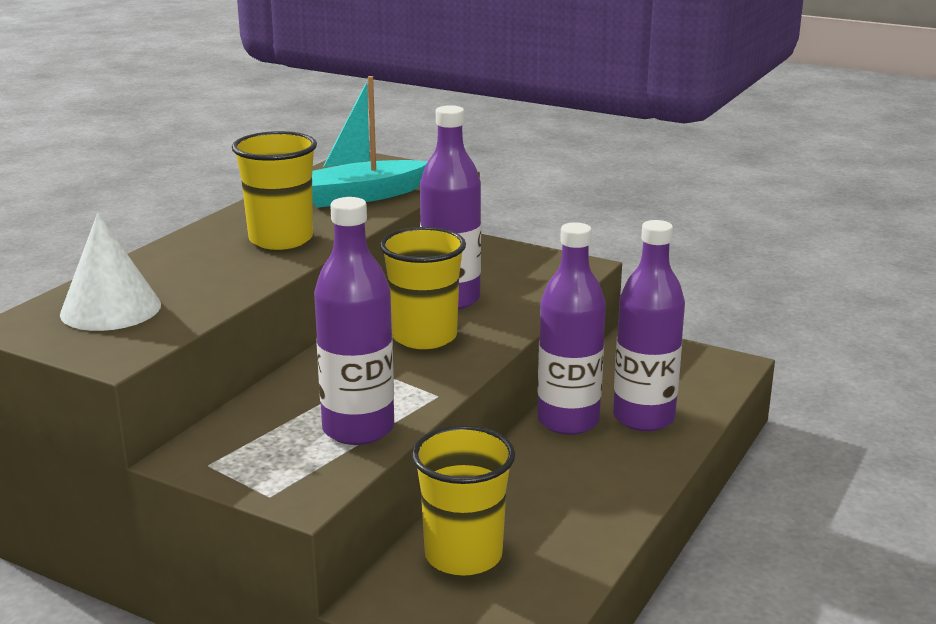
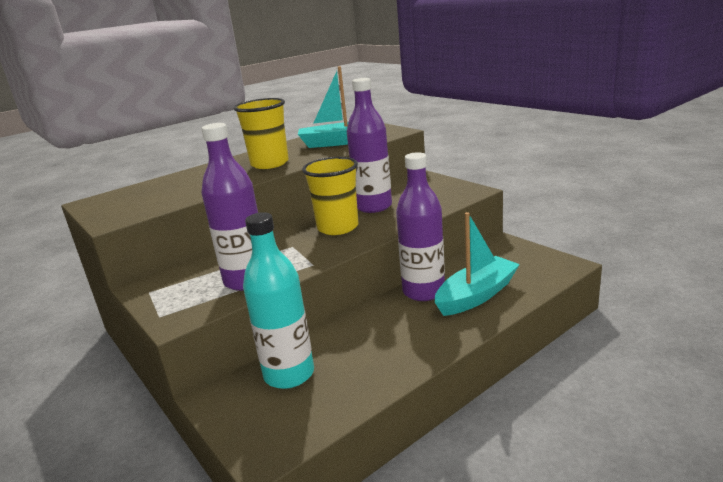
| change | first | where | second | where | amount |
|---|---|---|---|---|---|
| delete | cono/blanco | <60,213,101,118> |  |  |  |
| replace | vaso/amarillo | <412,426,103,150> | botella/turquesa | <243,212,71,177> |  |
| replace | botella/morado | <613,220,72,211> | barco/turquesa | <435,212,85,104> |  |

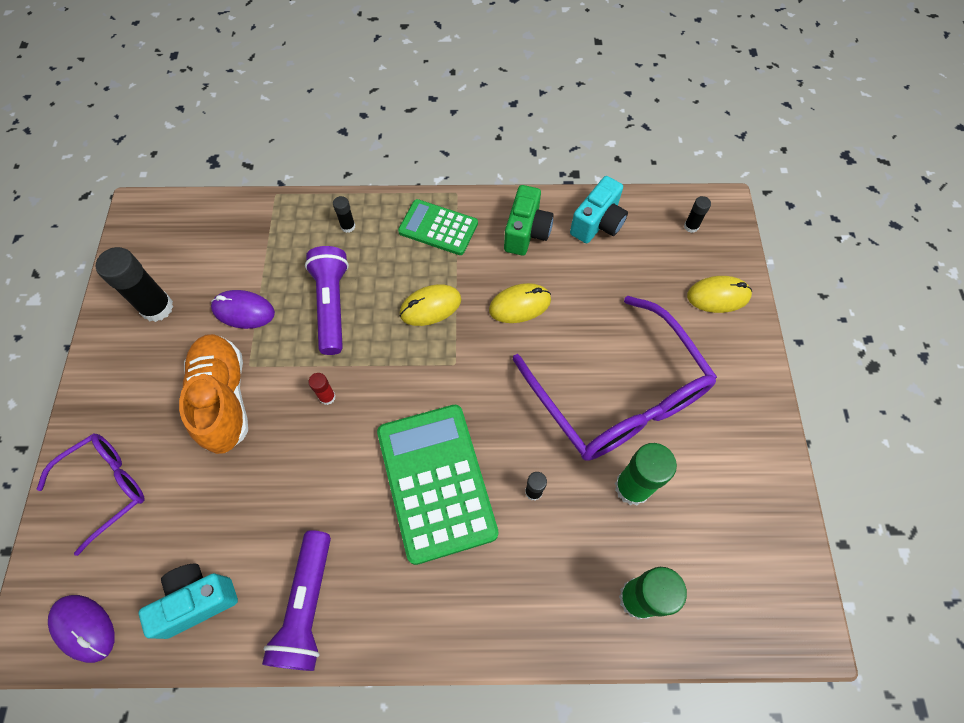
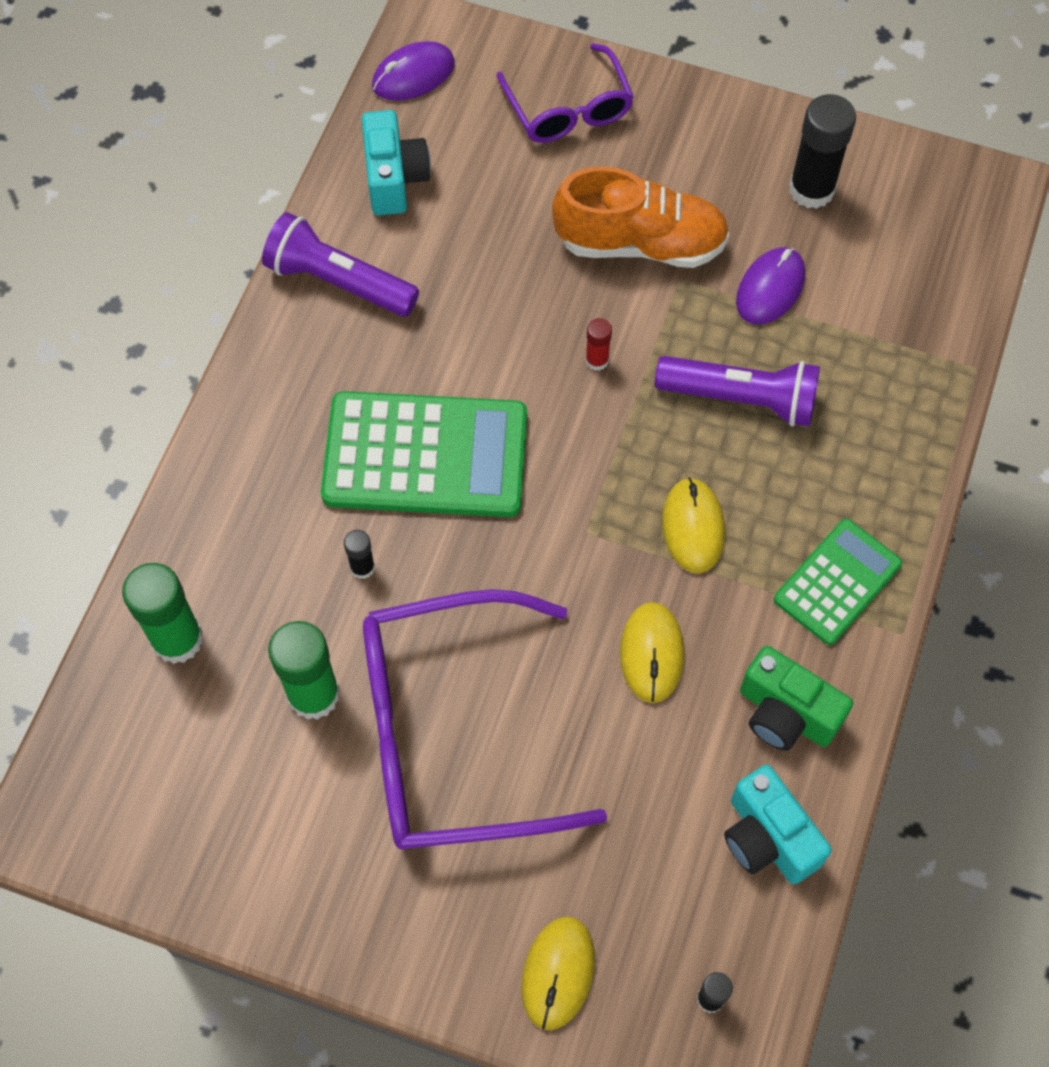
| change | first | where | second | where | amount |
|---|---|---|---|---|---|
| delete | barra de pegamento/negro | <333,196,23,37> |  |  |  |

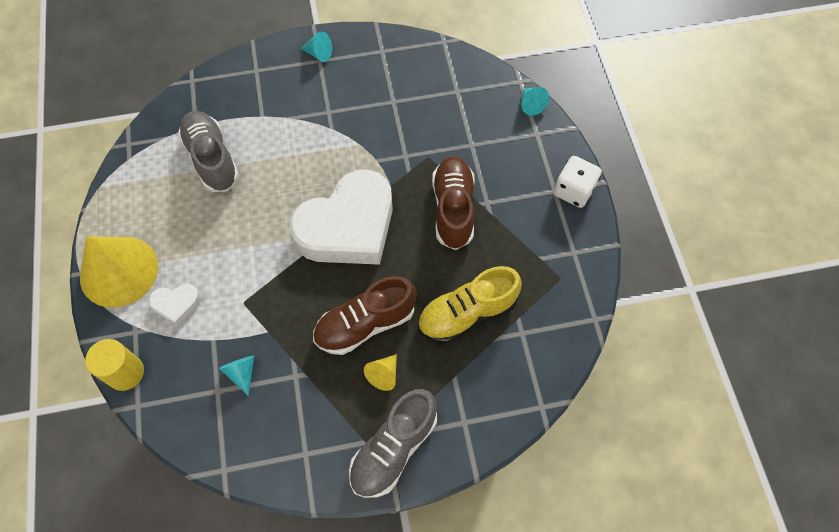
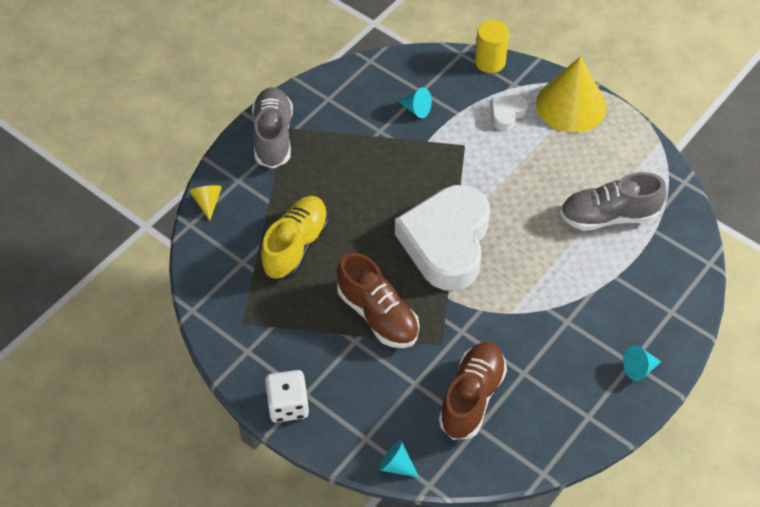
| change | first | where | second | where | amount |
|---|---|---|---|---|---|
| rotate | zapato/gris | <178,111,61,81> |  | <560,172,107,59> | 150 degrees clockwise |
| move | zapato/marrón | <313,276,104,79> |  | <439,342,68,98> |  |
| move | cono/amarillo | <364,354,33,37> |  | <189,185,33,35> |  |

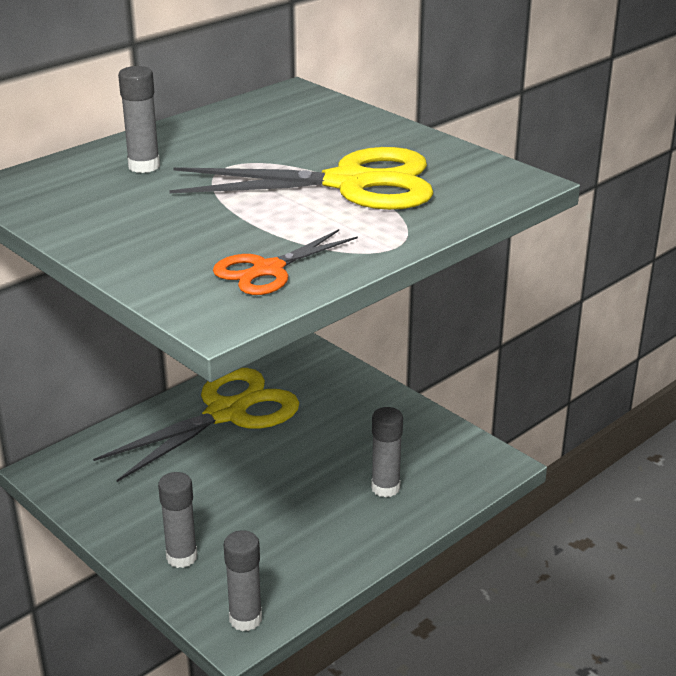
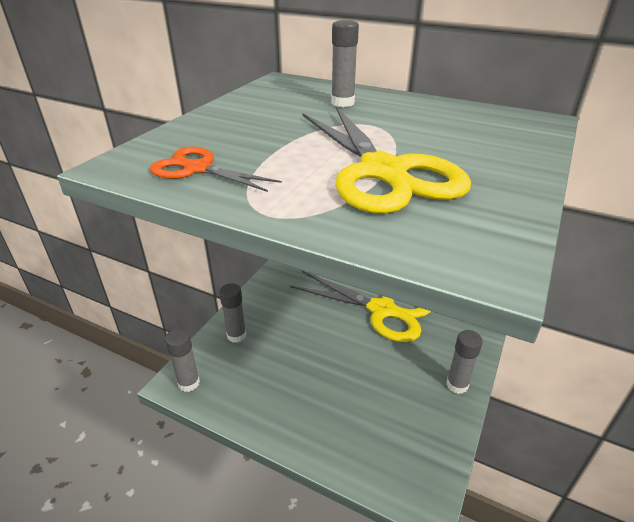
| change | first | where | second | where | amount |
|---|---|---|---|---|---|
| move | barra de pegamento/gris | <371,407,32,91> |  | <446,330,37,64> |  |

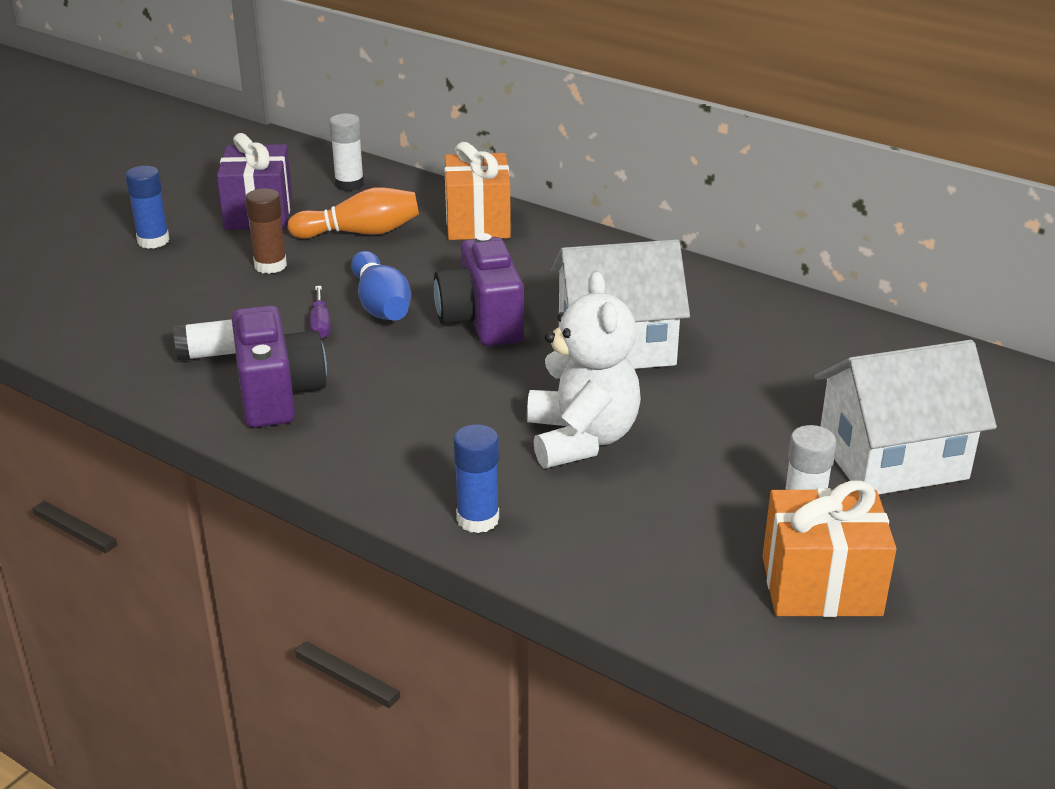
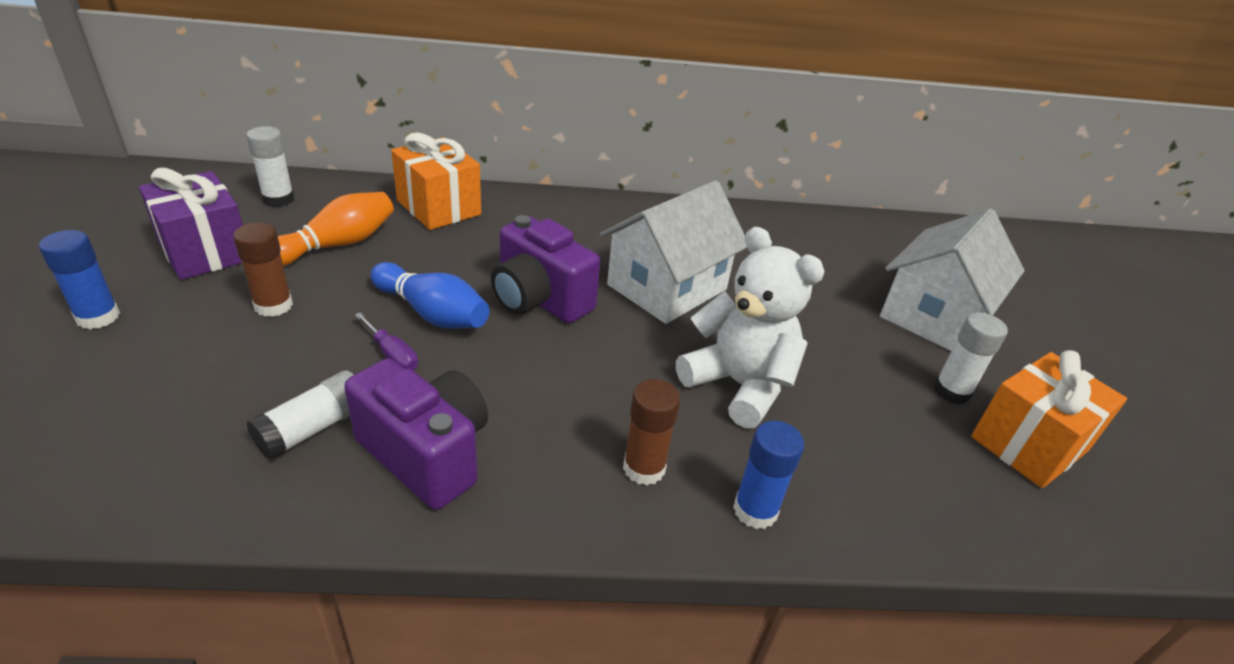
| change | first | where | second | where | amount |
|---|---|---|---|---|---|
| insert |  |  | barra de pegamento/marrón | <623,379,57,107> |  |

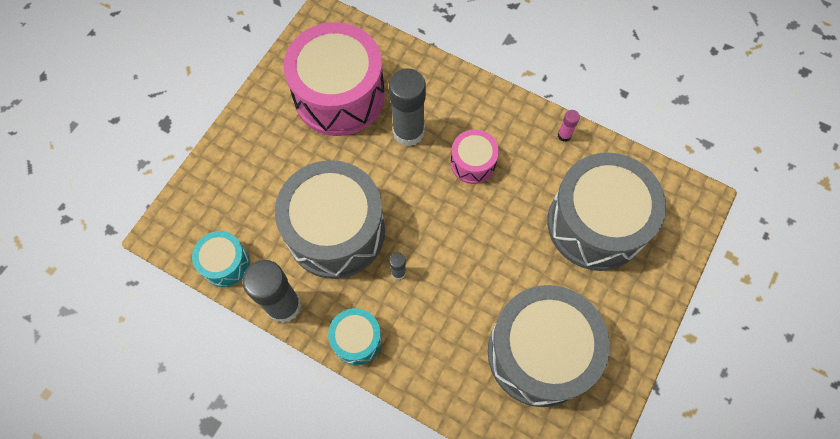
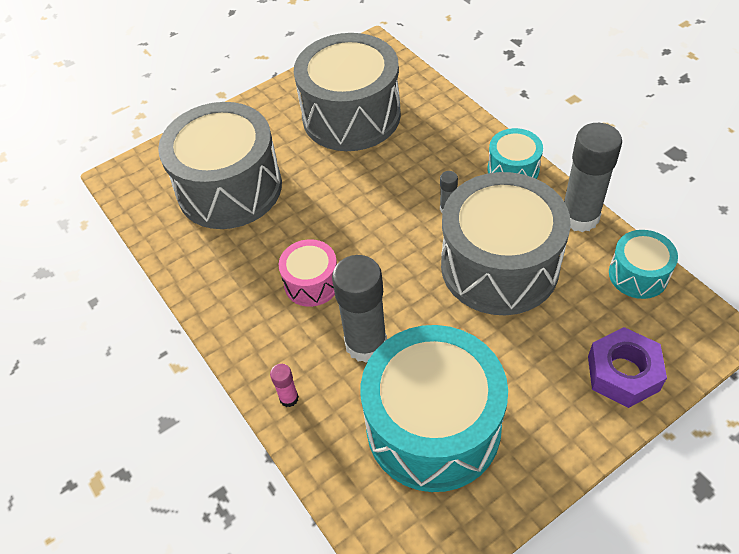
| change | first | where | second | where | amount |
|---|---|---|---|---|---|
| recolor | tambor/rosa | <284,22,101,114> | tambor/turquesa | <361,325,147,167> |  |
| move | barra de pegamento/rosa | <558,110,22,32> |  | <270,364,29,43> |  |
| insert |  |  | tuerca/morado | <588,327,79,81> |  |

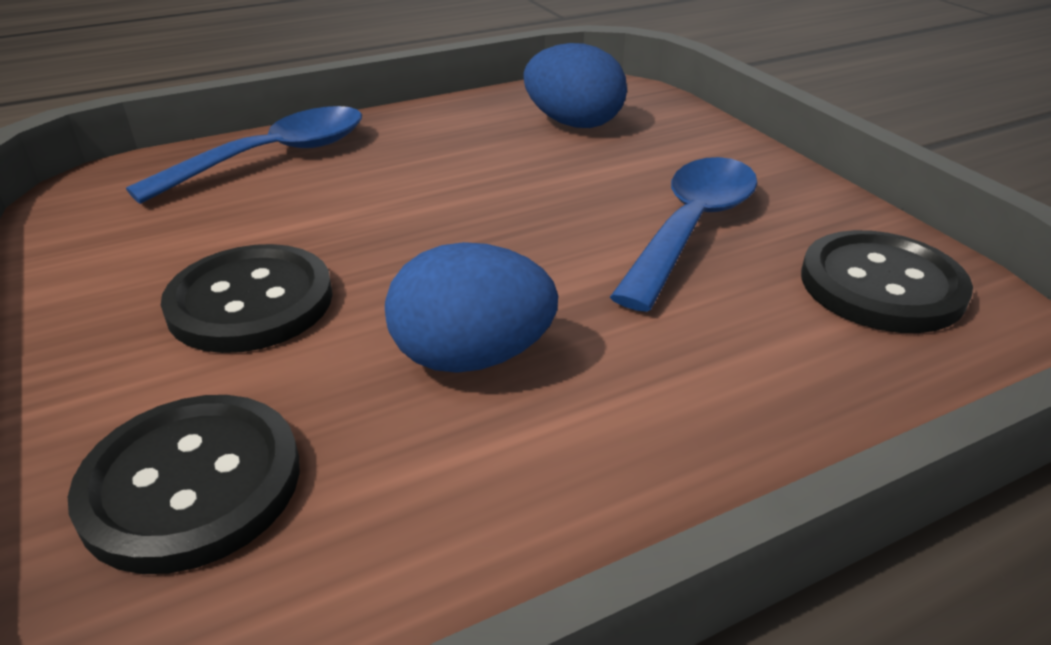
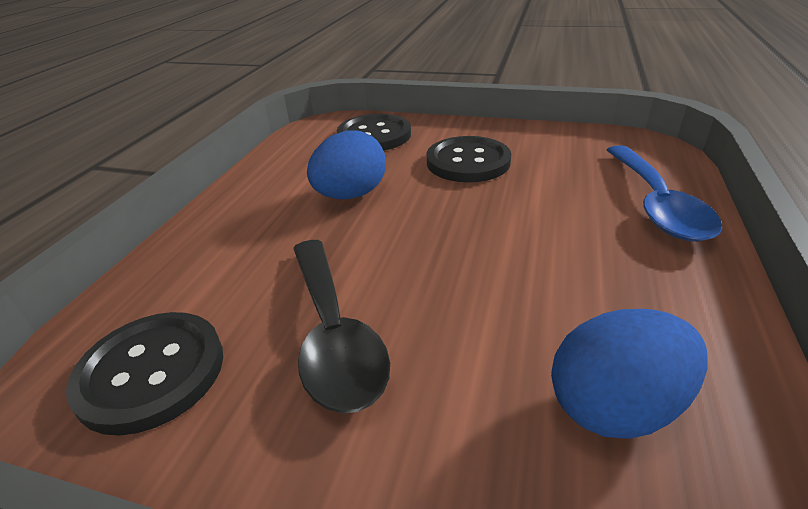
| change | first | where | second | where | amount |
|---|---|---|---|---|---|
| recolor | cuchara/azul | <610,157,148,155> | cuchara/negro | <293,240,97,174> |  |

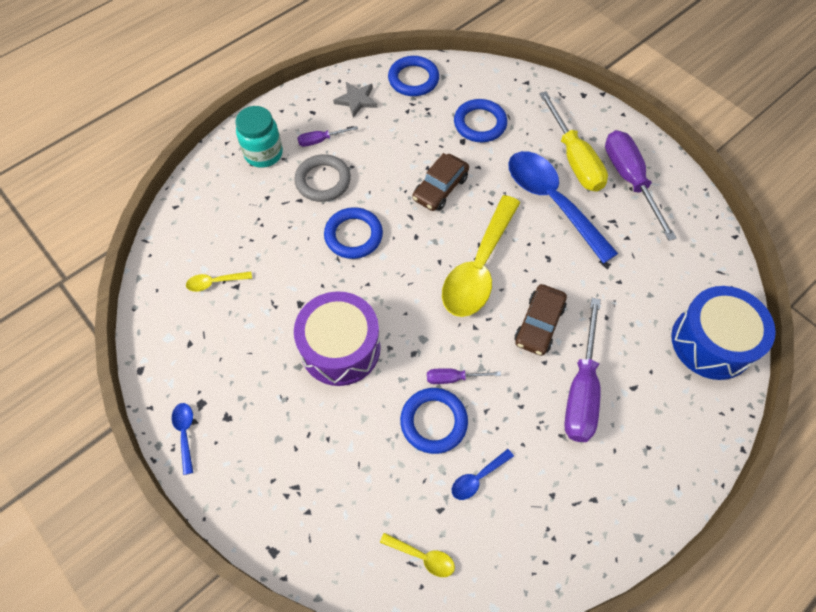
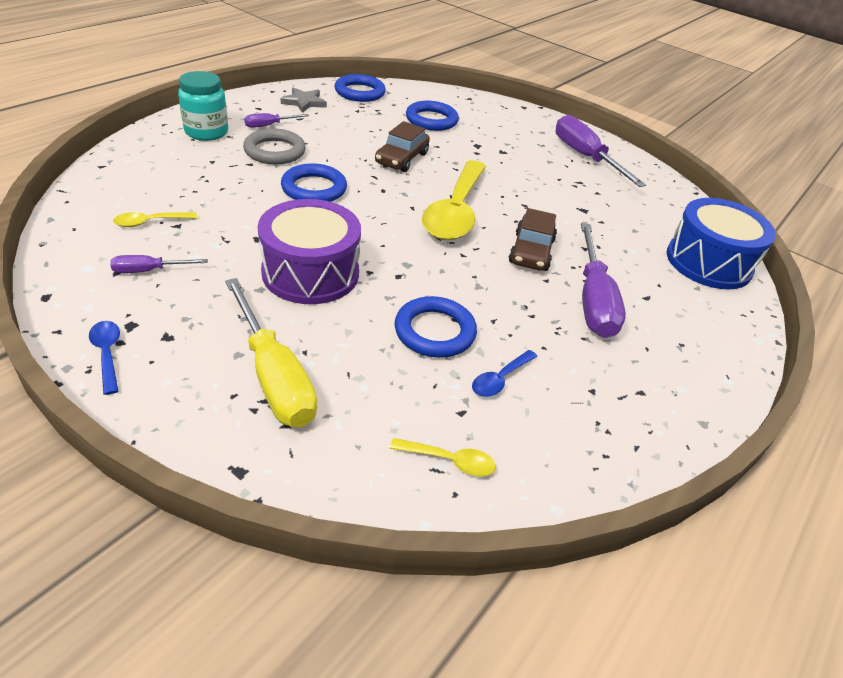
| change | first | where | second | where | amount |
|---|---|---|---|---|---|
| move | destornillador/morado | <427,368,74,16> |  | <110,255,98,18> |  |
| delete | cuchara/azul | <508,151,110,113> |  |  |  |
| move | destornillador/amarillo | <539,91,69,101> |  | <225,278,92,149> |  |

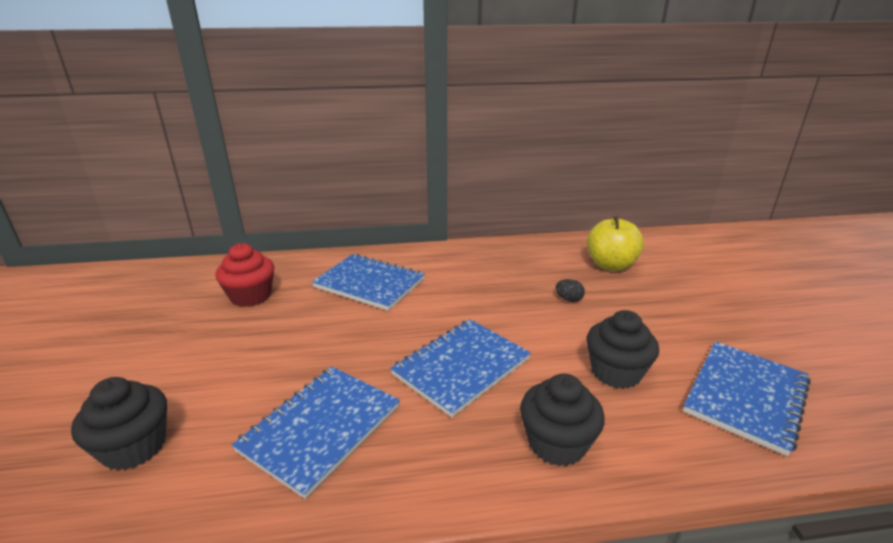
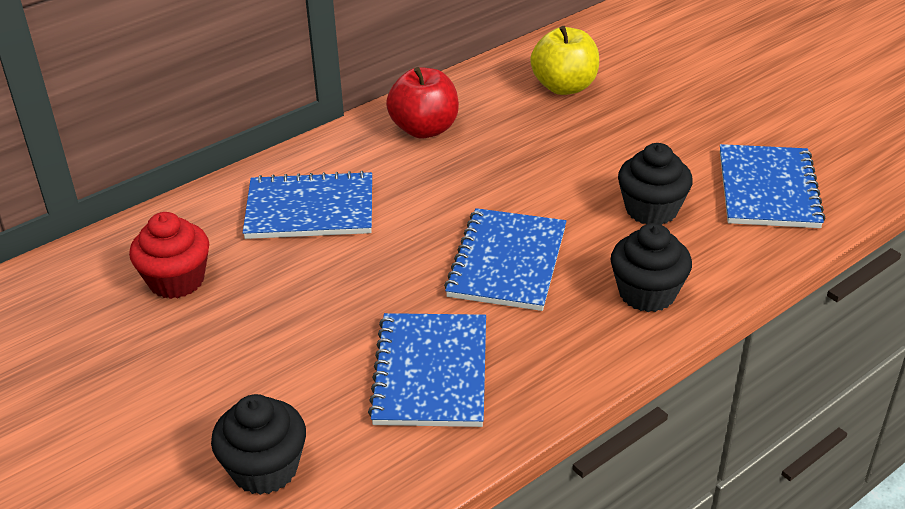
| change | first | where | second | where | amount |
|---|---|---|---|---|---|
| delete | huevo/negro | <556,279,29,23> |  |  |  |
| insert |  |  | manzana/rojo | <386,67,73,71> |  |

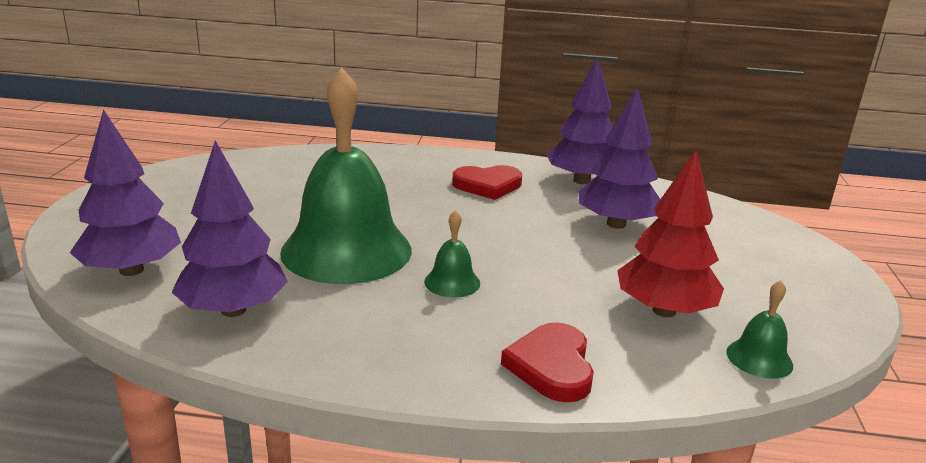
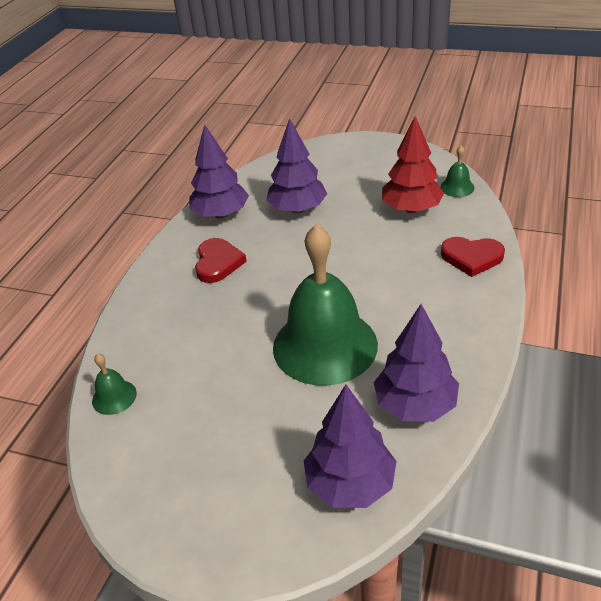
| change | first | where | second | where | amount |
|---|---|---|---|---|---|
| move | campana/verde | <424,210,56,87> |  | <92,353,45,62> |  |

